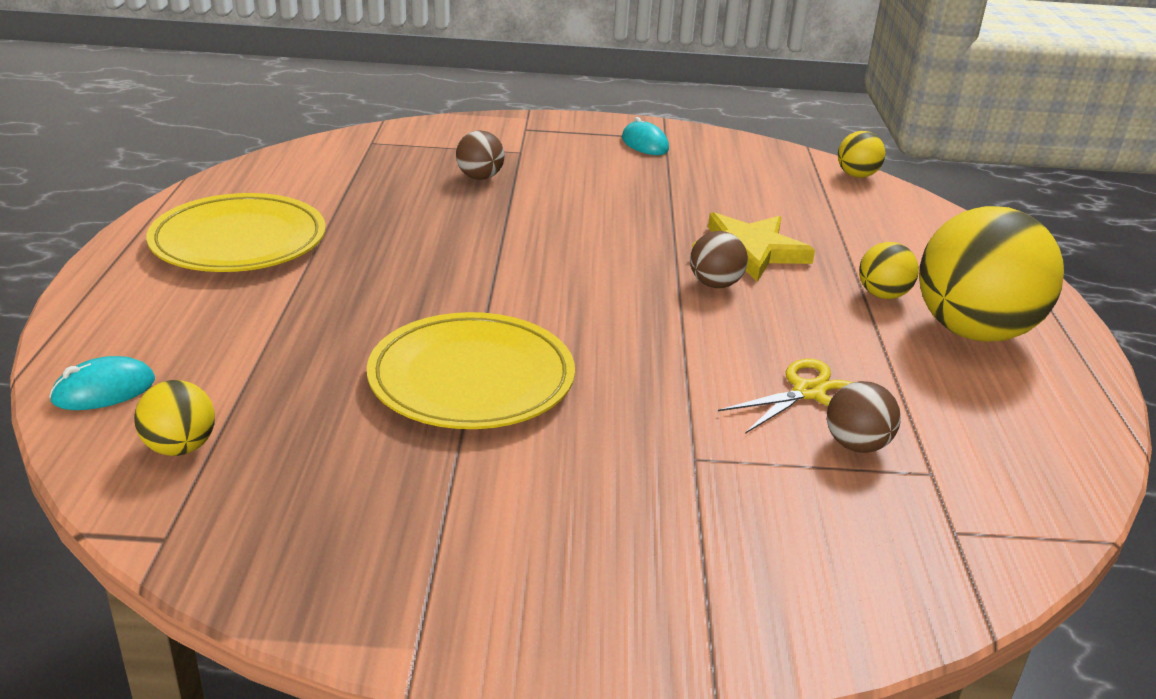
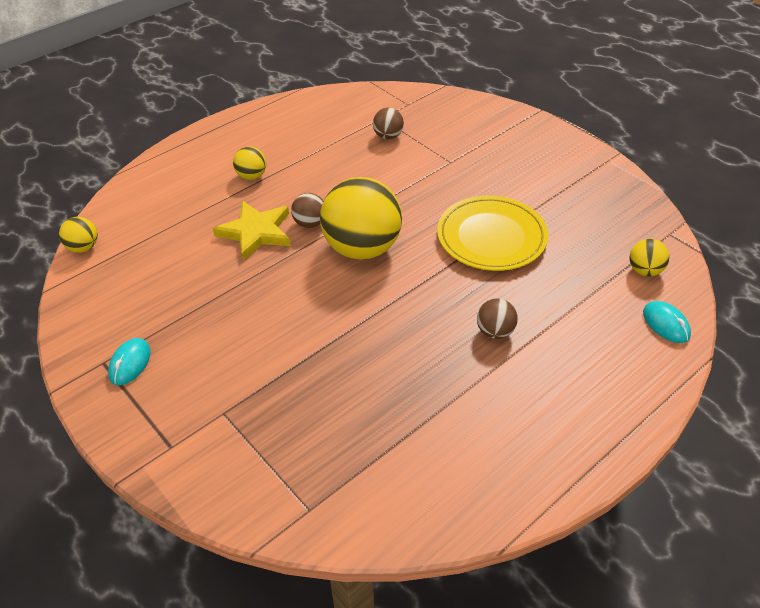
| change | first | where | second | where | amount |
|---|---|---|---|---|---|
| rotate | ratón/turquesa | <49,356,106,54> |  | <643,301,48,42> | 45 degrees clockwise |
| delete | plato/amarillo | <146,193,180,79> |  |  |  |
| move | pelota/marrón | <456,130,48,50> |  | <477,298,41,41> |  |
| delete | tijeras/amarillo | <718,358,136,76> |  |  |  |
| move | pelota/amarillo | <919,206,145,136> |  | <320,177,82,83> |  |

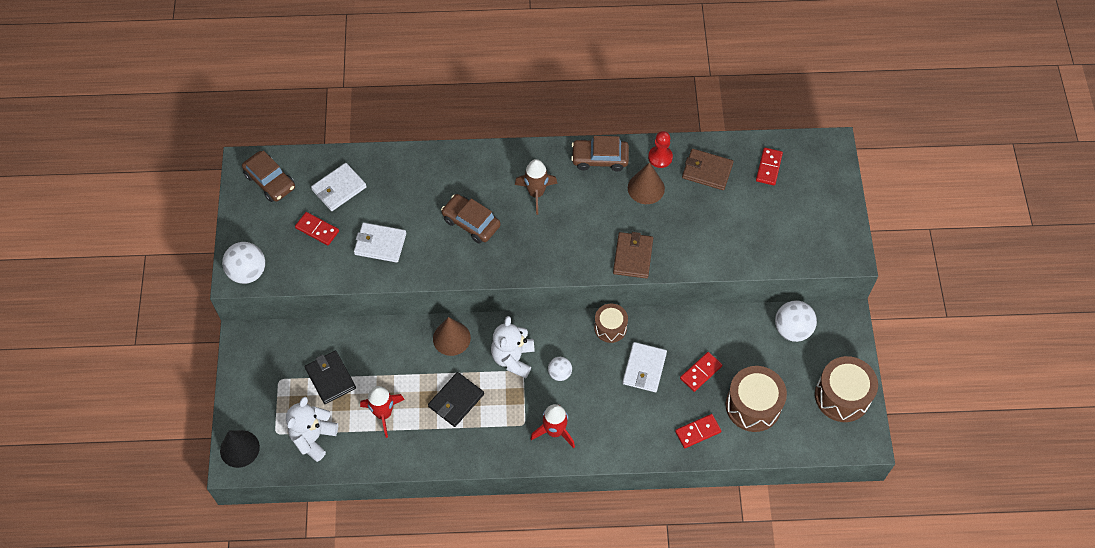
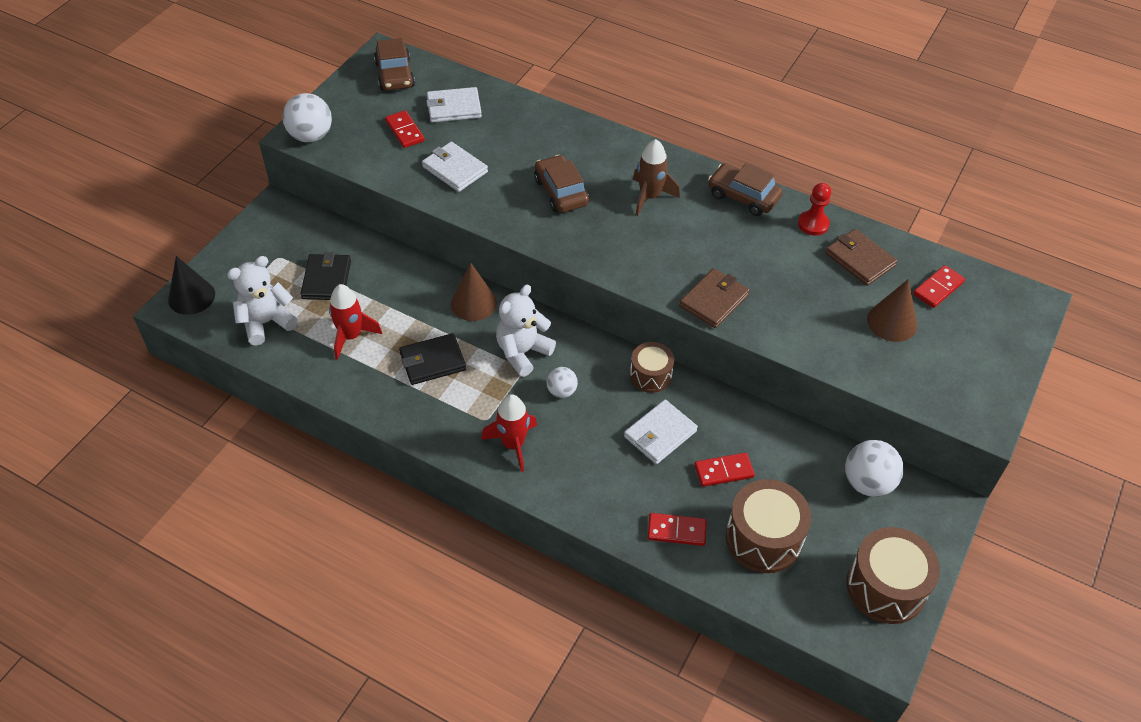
| change | first | where | second | where | amount |
|---|---|---|---|---|---|
| move | cono/marrón | <628,162,37,42> |  | <867,279,50,63> |  |

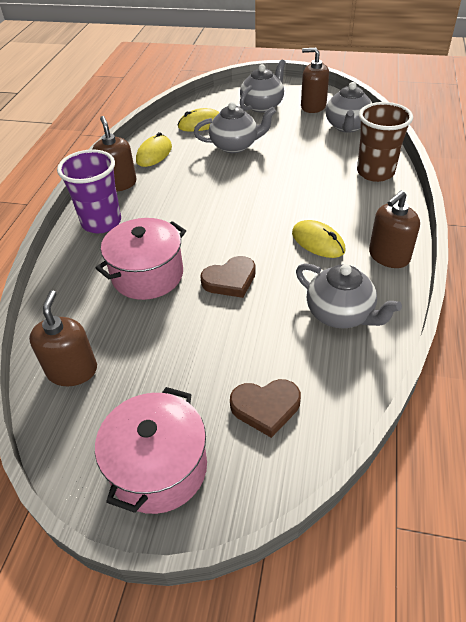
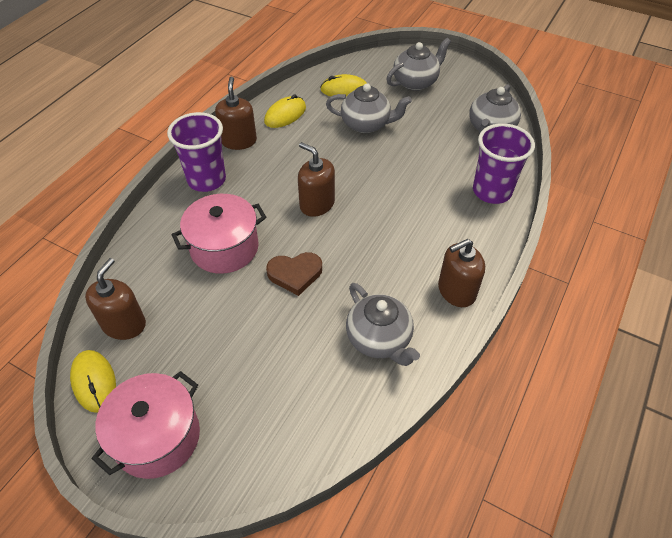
| change | first | where | second | where | amount |
|---|---|---|---|---|---|
| delete | corazón/marrón | <230,379,71,59> |  |  |  |
| move | ratón/amarillo | <292,220,53,38> |  | <70,350,46,63> |  |
| move | dispensador de jabón/marrón | <301,48,28,65> |  | <298,142,37,75> |  |
| recolor | vaso/marrón | <357,102,56,80> | vaso/morado | <473,123,62,81> |  |

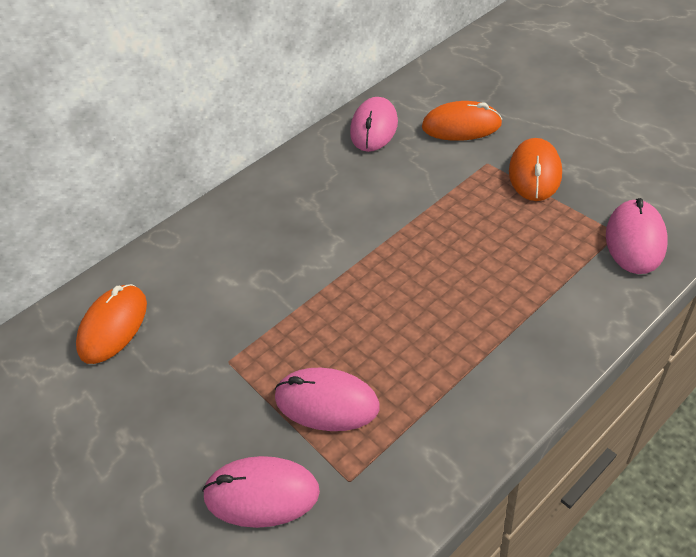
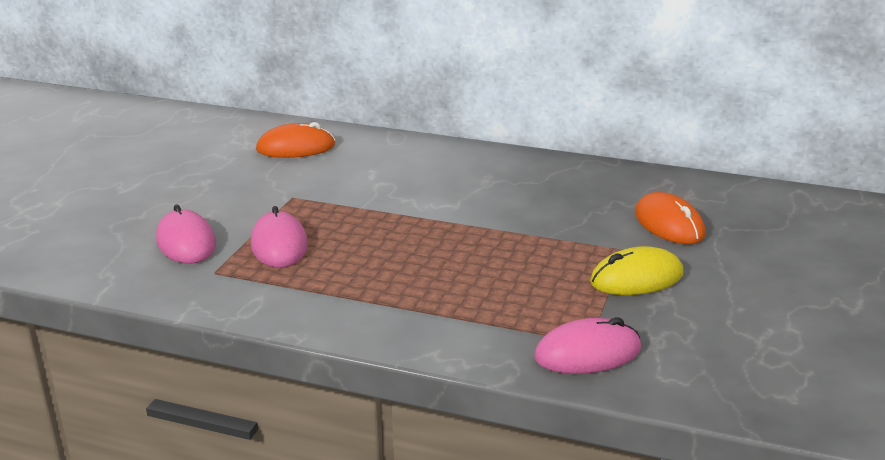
| change | first | where | second | where | amount |
|---|---|---|---|---|---|
| delete | ratón/rosa | <350,97,48,55> |  |  |  |
| recolor | ratón/naranja | <509,138,53,63> | ratón/amarillo | <590,246,94,49> |  |

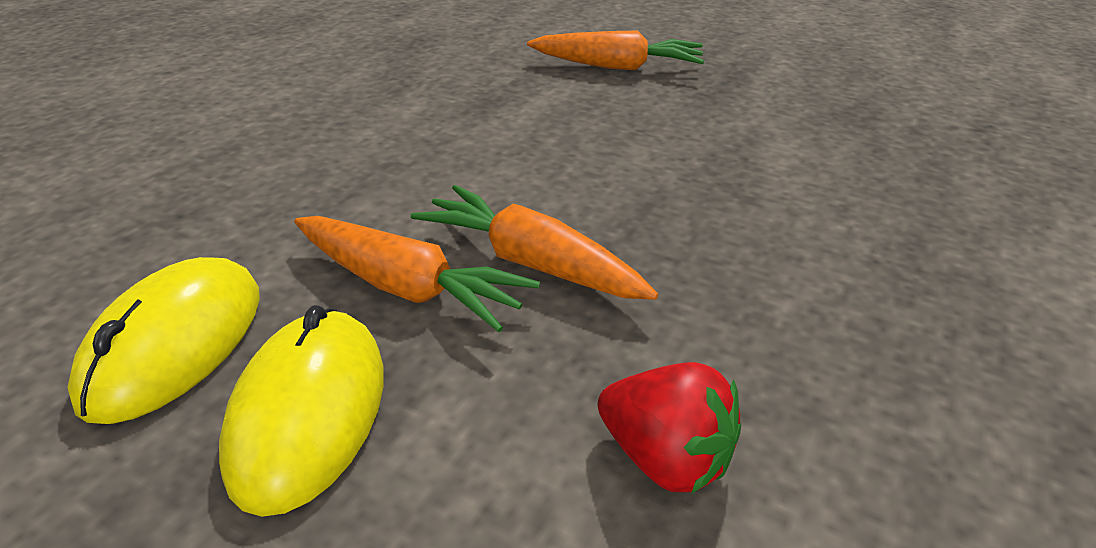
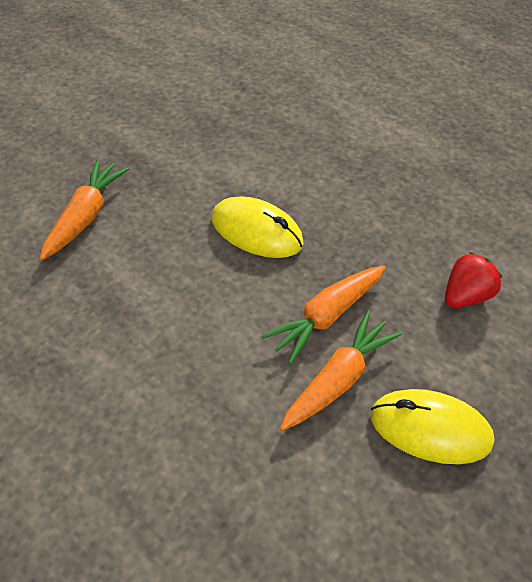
| change | first | where | second | where | amount |
|---|---|---|---|---|---|
| move | ratón/amarillo | <67,257,193,167> |  | <212,197,92,61> |  |

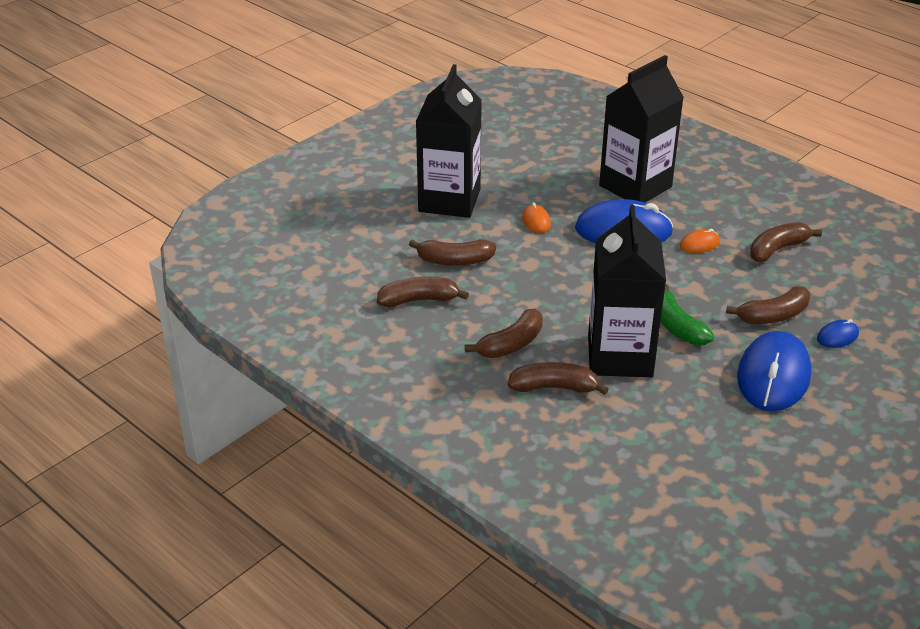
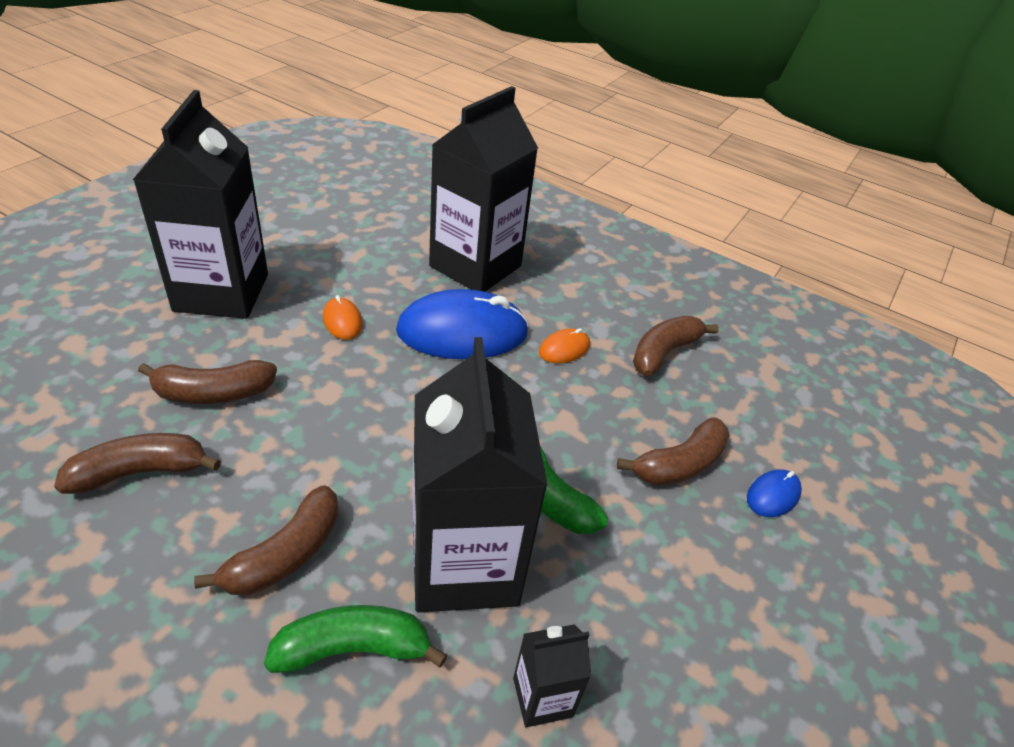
| change | first | where | second | where | amount |
|---|---|---|---|---|---|
| recolor | plátano/marrón | <508,362,101,33> | plátano/verde | <264,605,183,68> |  |
| delete | ratón/azul | <737,331,74,80> |  |  |  |
| insert |  |  | cartón de leche/negro | <513,624,78,104> |  |

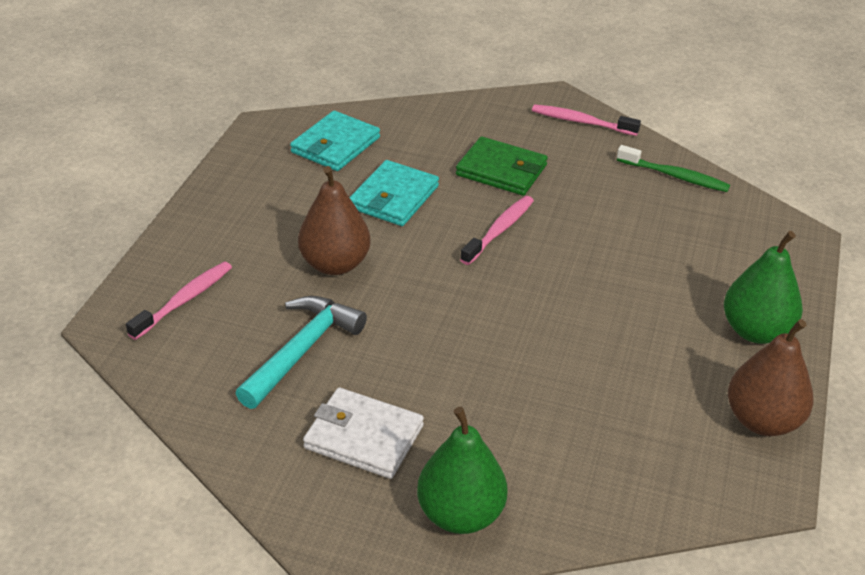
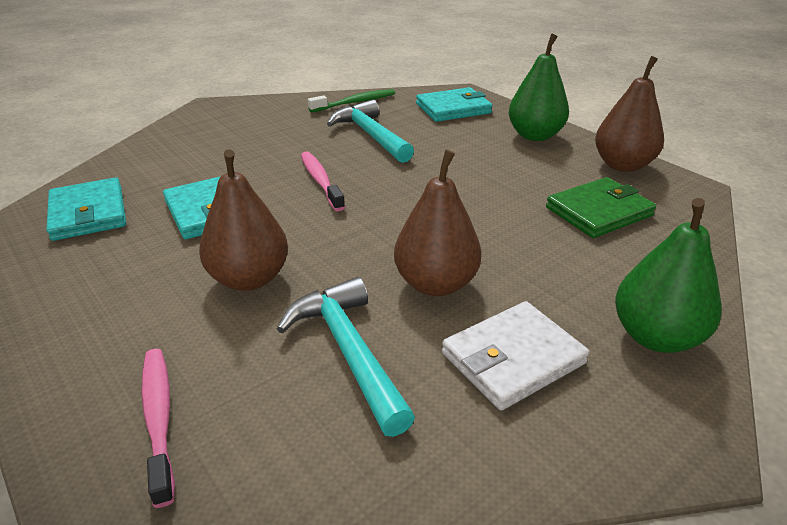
| change | first | where | second | where | amount |
|---|---|---|---|---|---|
| move | cartera/verde | <456,136,92,60> |  | <546,177,110,61> |  |
| delete | cepillo de dientes/rosa | <532,104,109,32> |  |  |  |
| insert |  |  | martillo/turquesa | <327,100,87,63> |  |
| insert |  |  | pera/marrón | <394,150,88,146> |  |
| insert |  |  | cartera/turquesa | <416,87,77,35> |  |

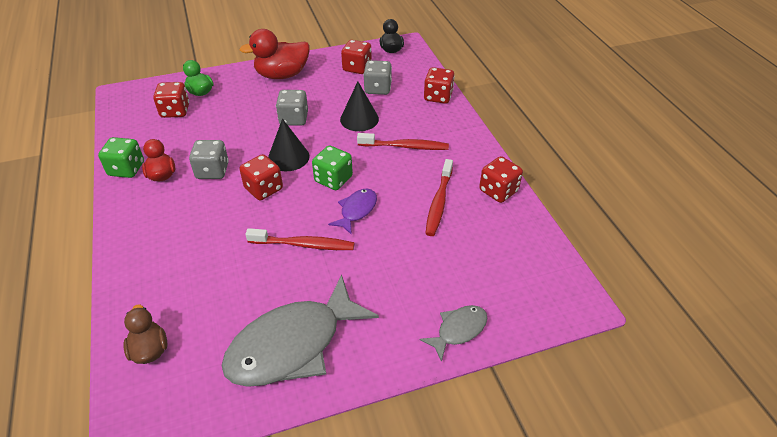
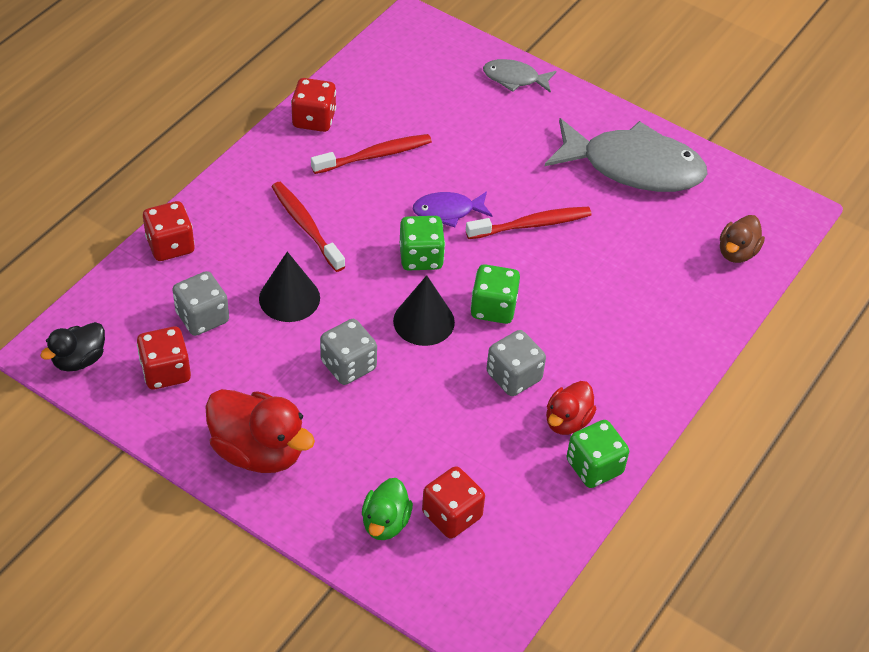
| change | first | where | second | where | amount |
|---|---|---|---|---|---|
| recolor | dado/rojo | <239,154,44,47> | dado/verde | <470,264,50,60> |  |
| rotate | cepillo de dientes/rojo | <245,228,109,22> |  | <466,207,126,32> | 105 degrees clockwise |

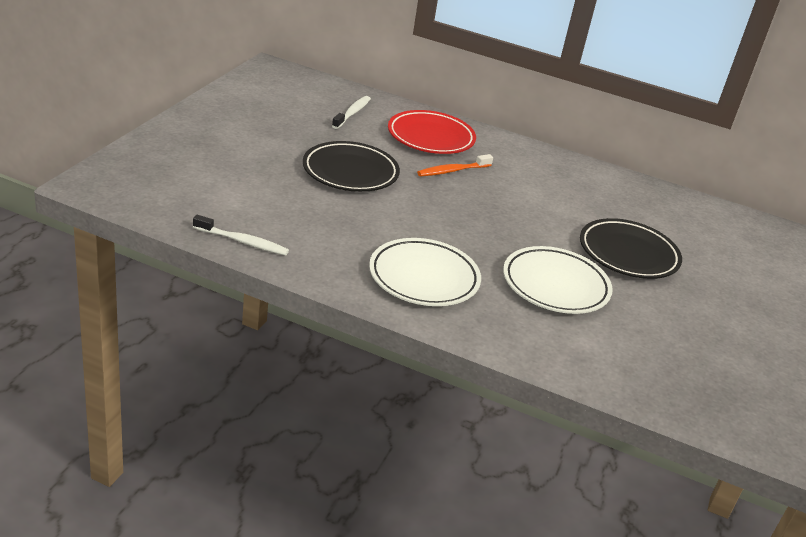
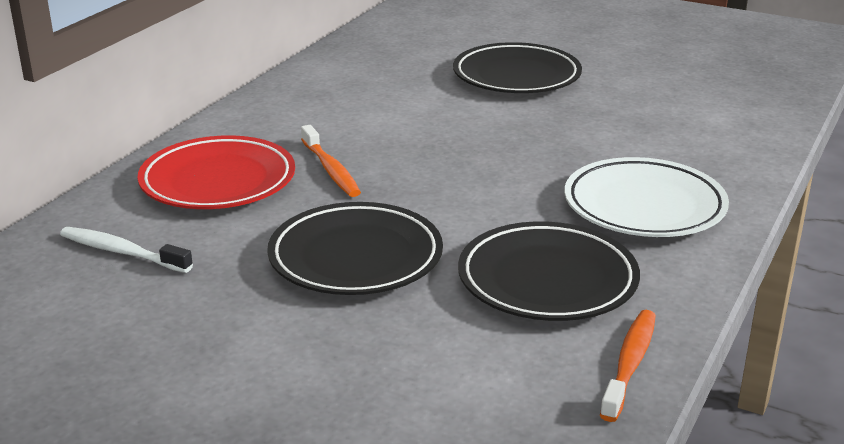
| change | first | where | second | where | amount |
|---|---|---|---|---|---|
| recolor | cepillo de dientes/blanco | <193,215,96,41> | cepillo de dientes/naranja | <600,310,56,112> |  |
| delete | plato/blanco | <503,246,110,68> |  |  |  |
| insert |  |  | plato/negro | <458,221,182,100> |  |

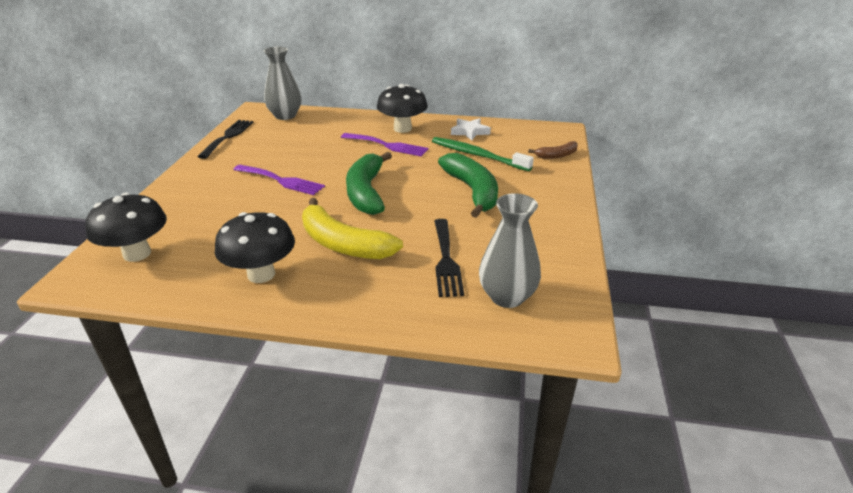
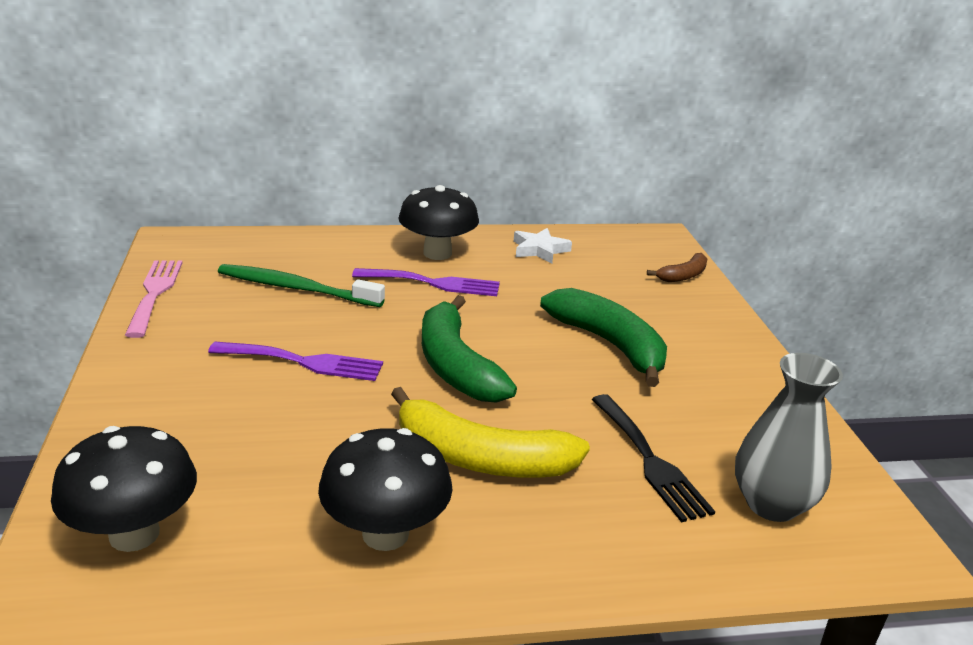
| change | first | where | second | where | amount |
|---|---|---|---|---|---|
| recolor | tenedor/negro | <197,120,56,39> | tenedor/rosa | <125,260,58,78> |  |
| delete | florero/gris | <264,47,37,73> |  |  |  |
| move | cepillo de dientes/verde | <432,137,102,34> |  | <218,264,167,43> |  |

